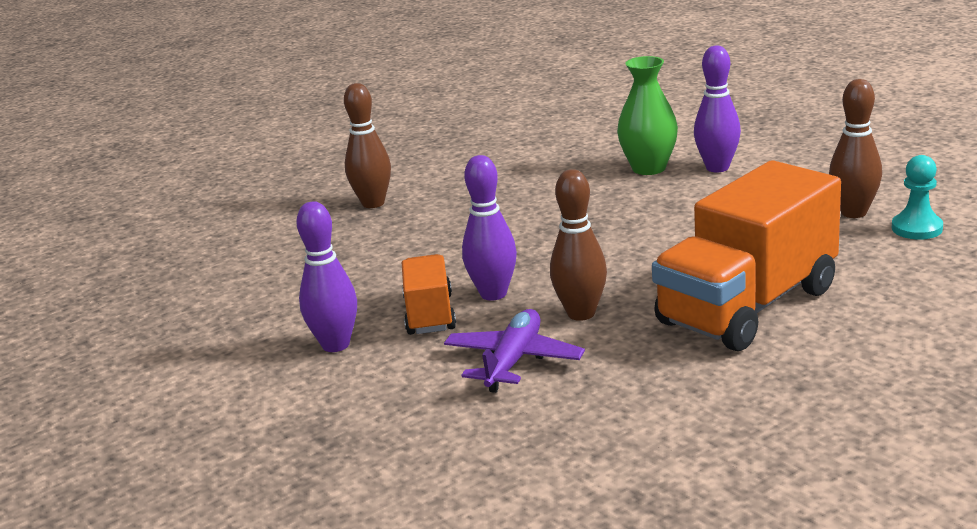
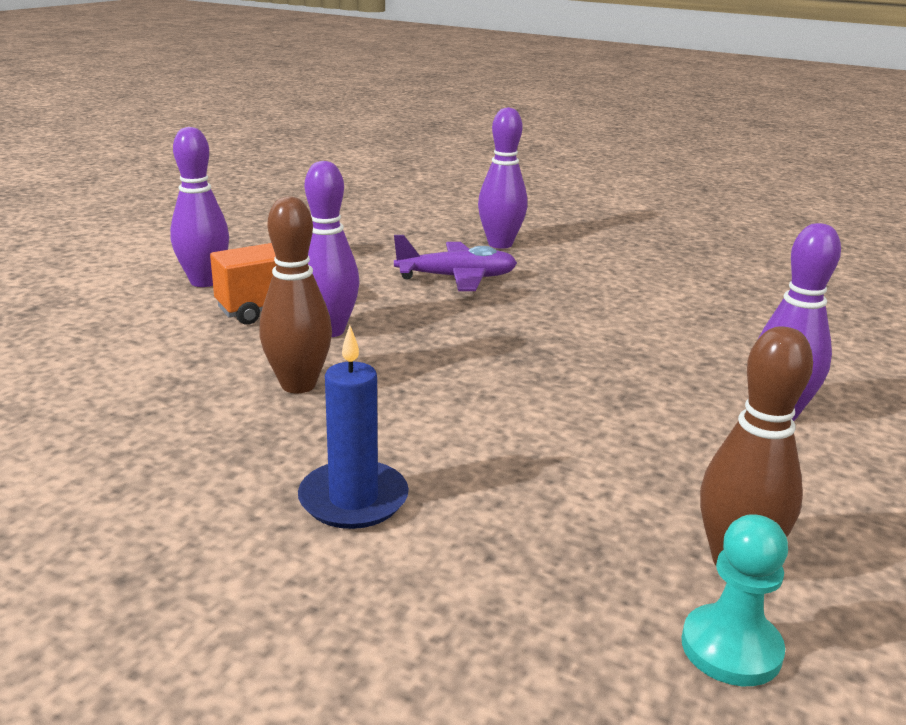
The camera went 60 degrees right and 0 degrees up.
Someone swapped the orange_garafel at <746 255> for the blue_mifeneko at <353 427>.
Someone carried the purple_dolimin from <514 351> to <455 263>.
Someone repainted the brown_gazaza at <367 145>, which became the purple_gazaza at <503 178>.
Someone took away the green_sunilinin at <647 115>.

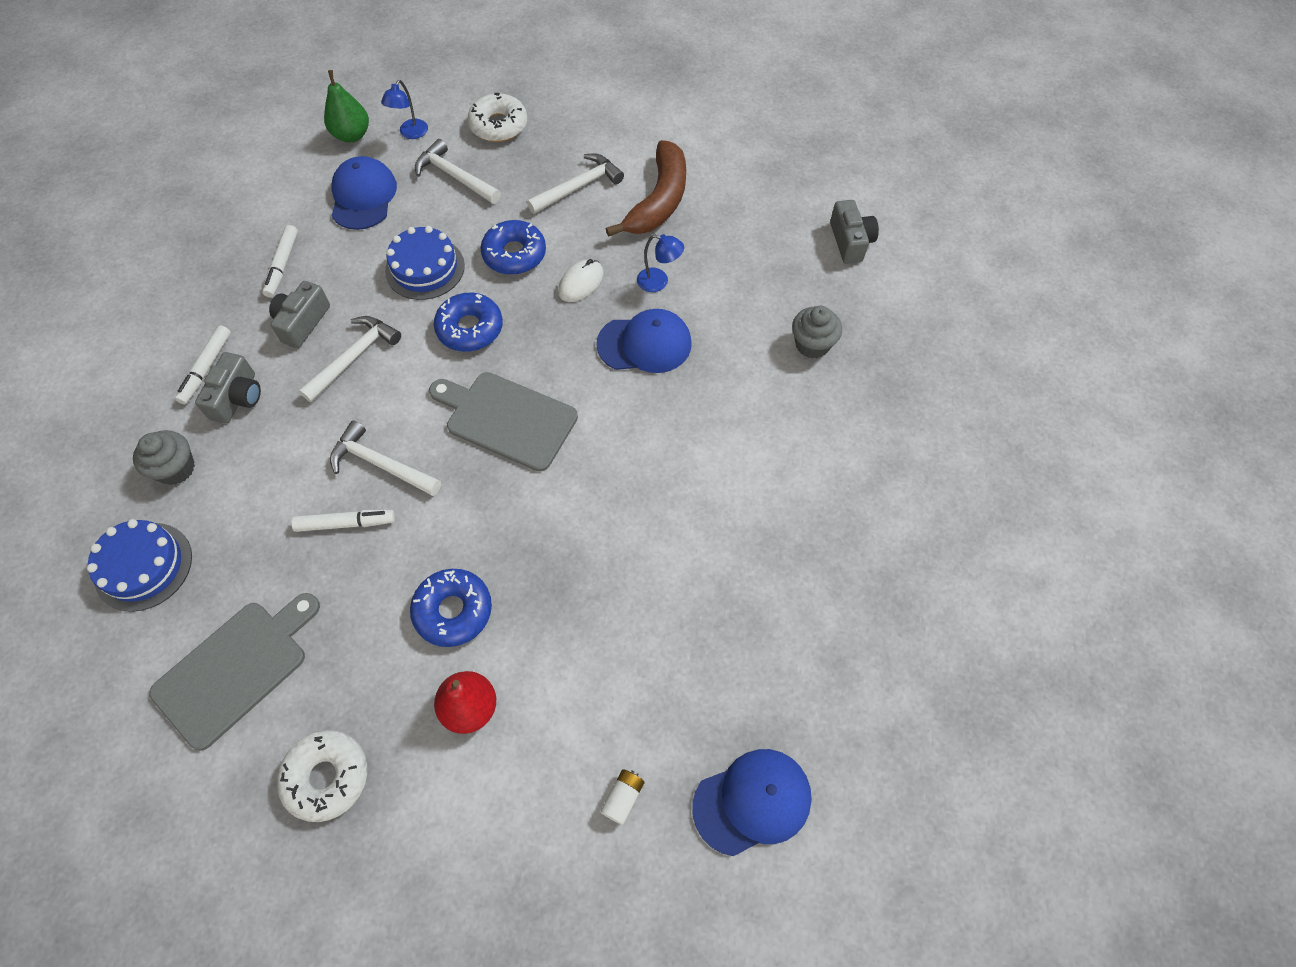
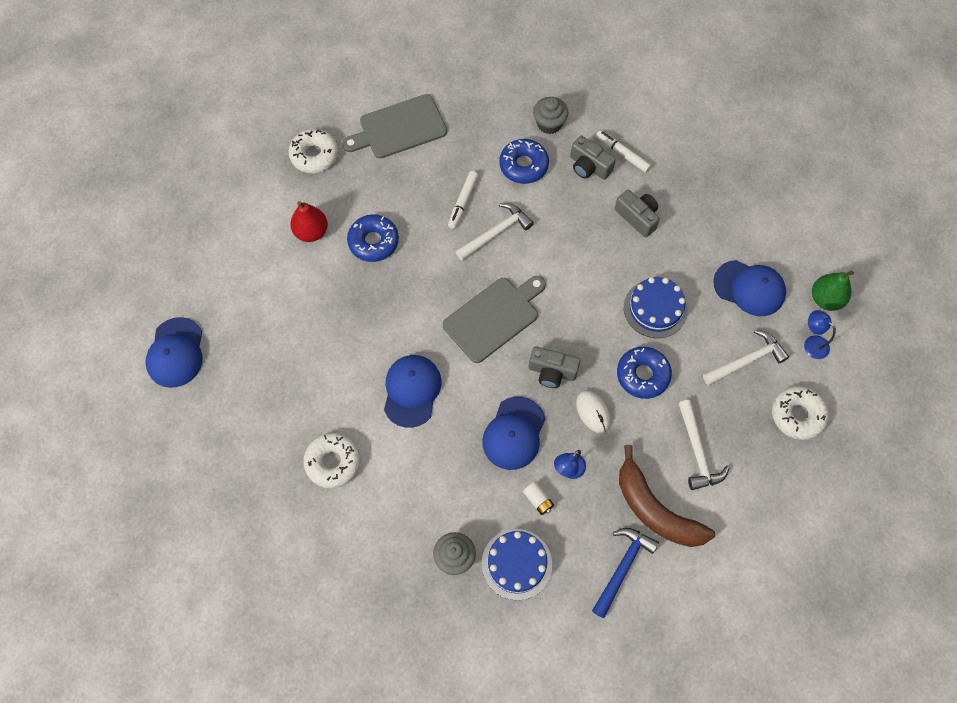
The camera went 115 degrees right and 5 degrees up.
Someone put down the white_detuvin at <332 460>.
Someone rotated the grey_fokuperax at <234 672> by 90 degrees clockwise.
Someone put down the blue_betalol at <413 391>.
Someone carried the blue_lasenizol from <139 565> to <517 564>.
Someone carried the blue_detuvin from <468 322> to <524 161>.
Someone carried the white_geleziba from <622 797> to <538 498>.
Someone carried the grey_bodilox from <854 232> to <554 367>.
Someone put down the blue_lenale at <625 573>.
Someone took away the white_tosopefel at <280 261>.
Someone took away the white_lenale at <350 359>.

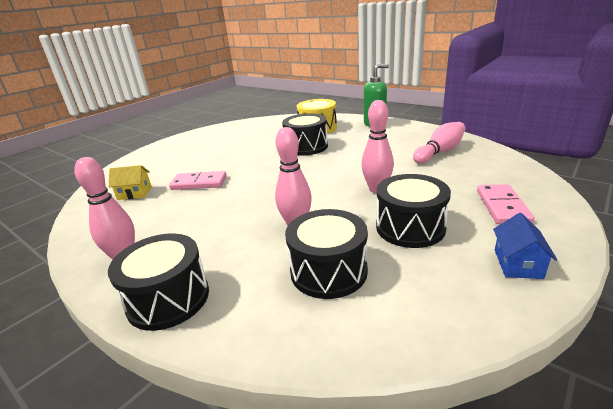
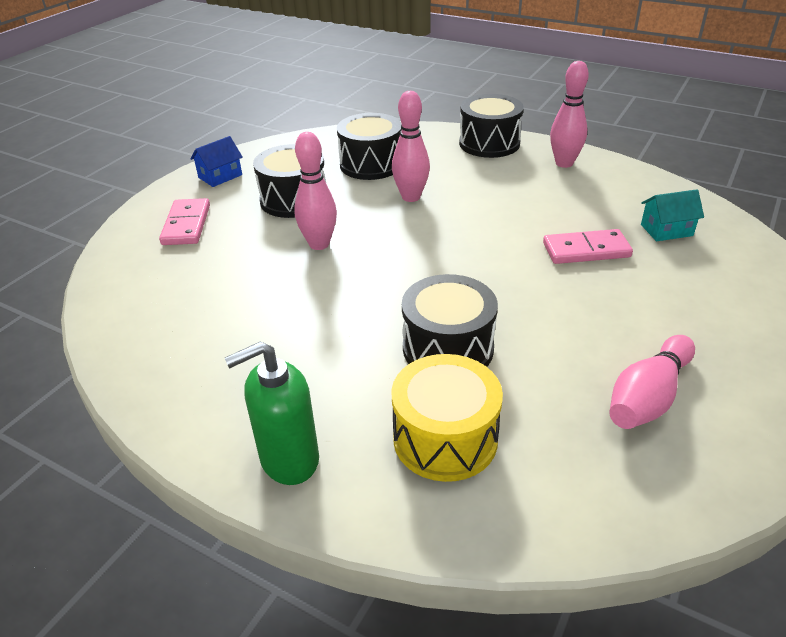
The camera went 170 degrees right and 10 degrees up.
Someone rotated the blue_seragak at <525 246> by 45 degrees clockwise.
Someone carried the pink_gazaza from <439 143> to <652 382>.
Someone repainted the yellow_seragak at <130 182>, which became the turquoise_seragak at <672 215>.

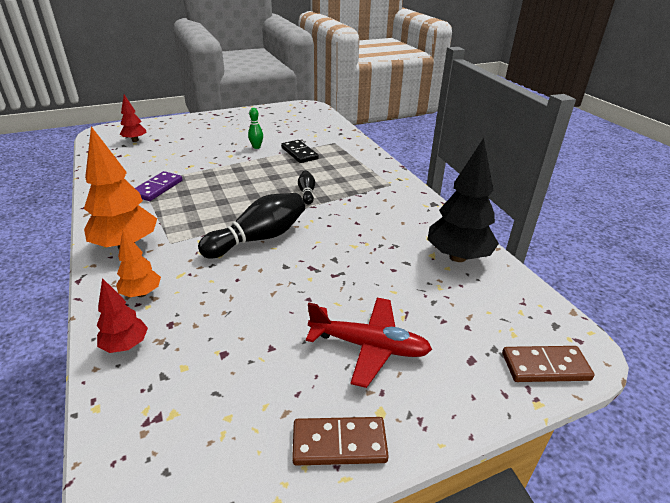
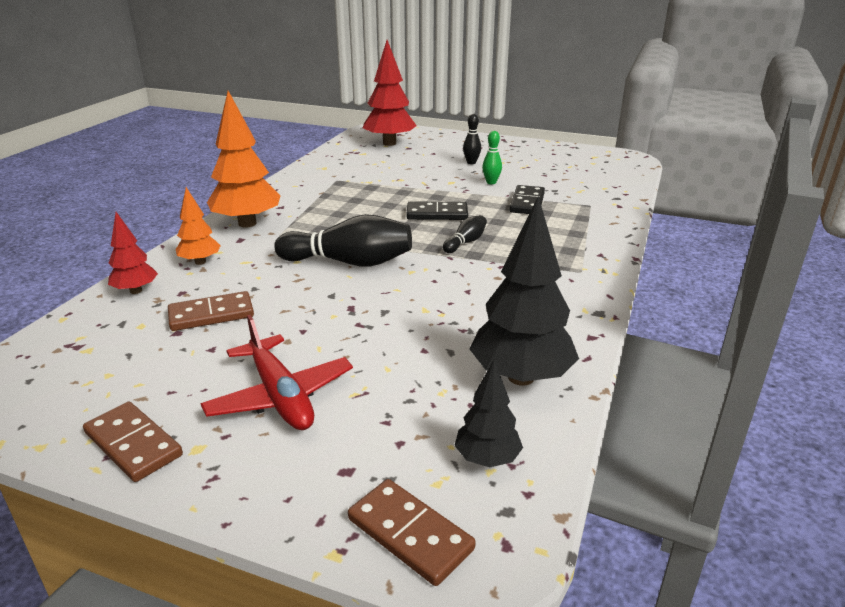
The camera went 45 degrees right and 5 degrees down.
Someone put down the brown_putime at <211 311>.
Someone scaled the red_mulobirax at <133 118> by 1.84.
Someone put down the black_putime at <437 211>.
Someone put down the black_mulobirax at <488 413>.
Someone put down the black_gazaza at <472 139>.
Someone took away the purple_putime at <158 186>.

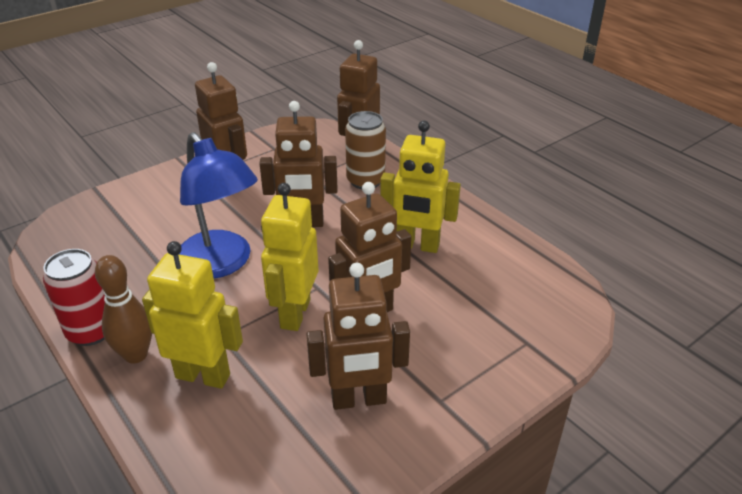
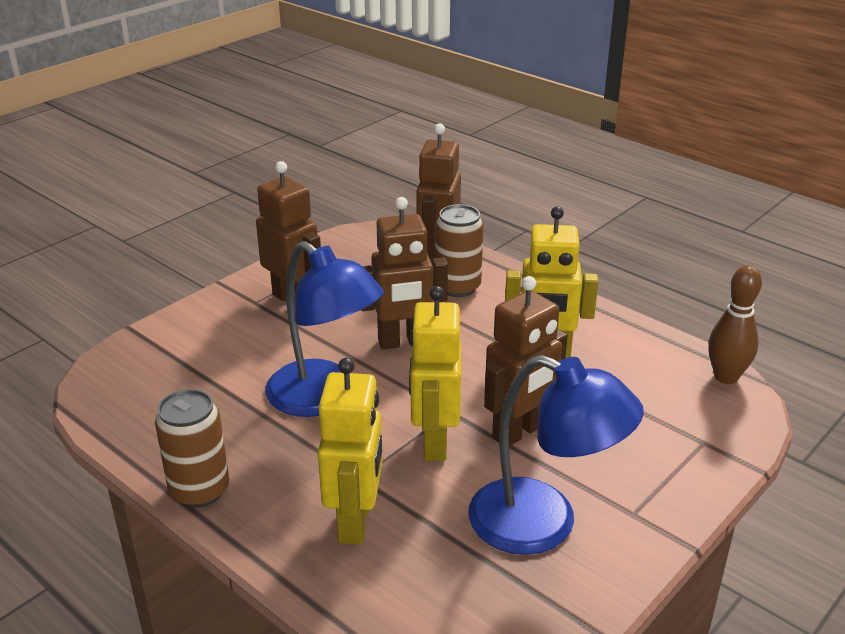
The camera went 10 degrees left and 5 degrees down.
Someone repainted the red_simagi at <74 297>, which became the brown_simagi at <192 448>.
Someone rotated the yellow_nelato at <192 315> by 90 degrees clockwise.
Someone swapped the brown_nelato at <358 336> for the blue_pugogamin at <556 455>.
Someone carried the brown_gazaza from <123 309> to <735 324>.

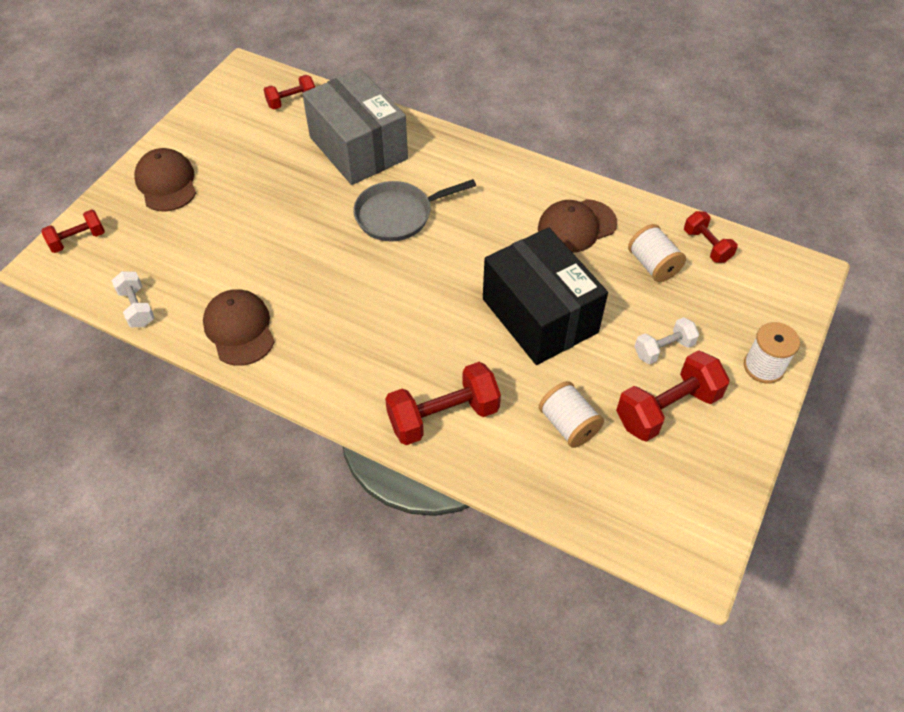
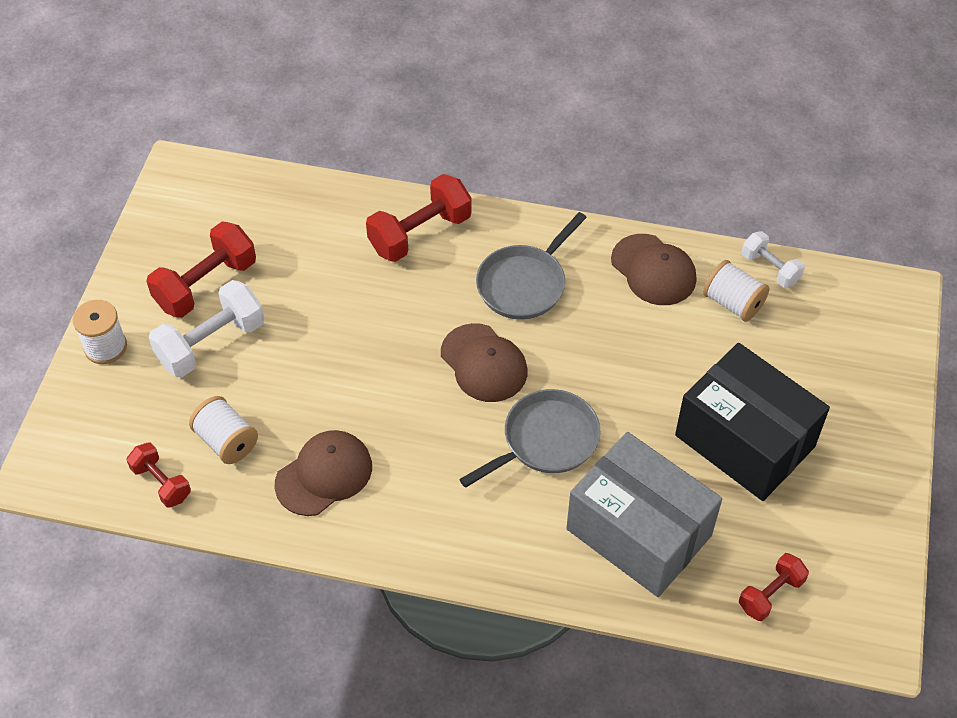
The camera went 165 degrees right and 0 degrees up.
Someone scaled the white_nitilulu at <666 340> by 1.69.
Someone carried the brown_betalol from <165 180> to <484 362>.
Someone put down the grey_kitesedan at <531 266>.
Someone carried the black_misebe from <545 296> to <752 422>.
Someone carried the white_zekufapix from <571 414> to <736 291>.
Someone took away the red_nitilulu at <73 231>.

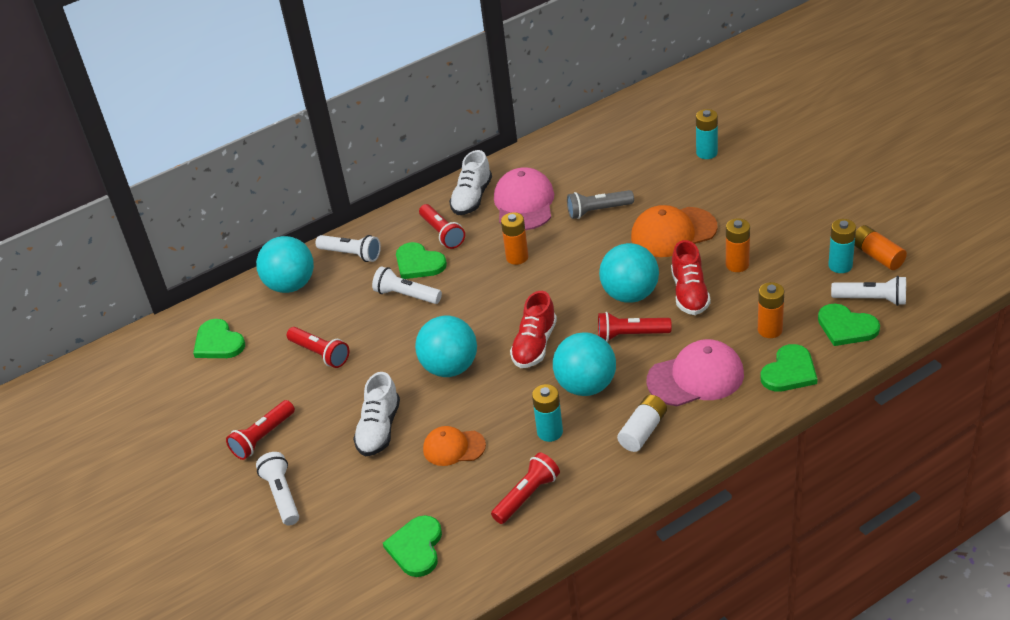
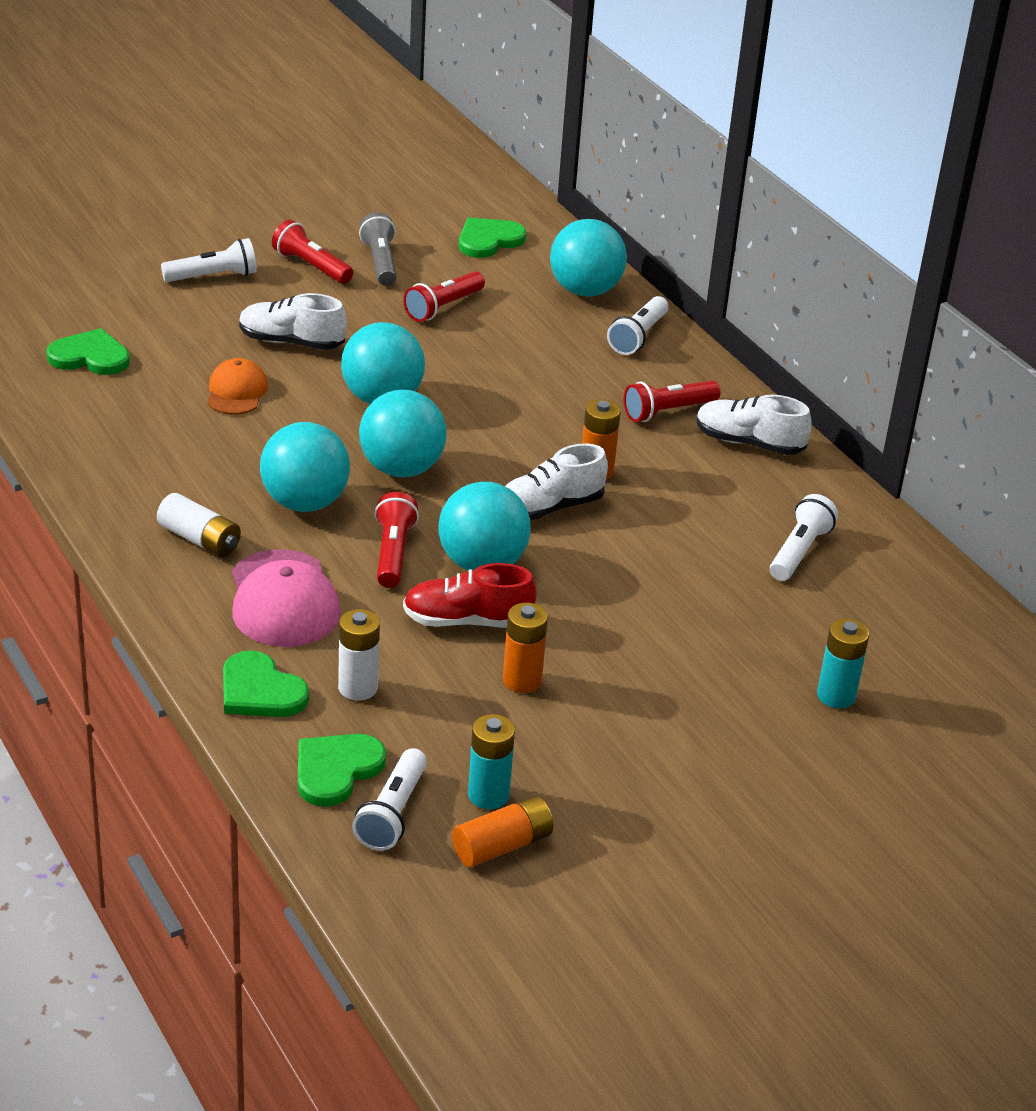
The camera went 85 degrees right and 5 degrees down.
Someone repainted the orange_geleziba at <771 310>, which became the white_geleziba at <359 654>.
Someone carried the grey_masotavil from <600 204> to <378 249>.
Someone swapped the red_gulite at <533 329> for the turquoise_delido at <403 433>.
Someone put down the white_gulite at <556 482>.
Someone carried the white_masotavil from <407 285> to <804 537>.
Someone took away the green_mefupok at <421 260>.
Someone took away the red_masotavil at <525 488>.
Someone took away the pink_betalol at <524 198>.
Someone took away the turquoise_geleziba at <547 413>.
Someone took away the orange_betalol at <674 231>.

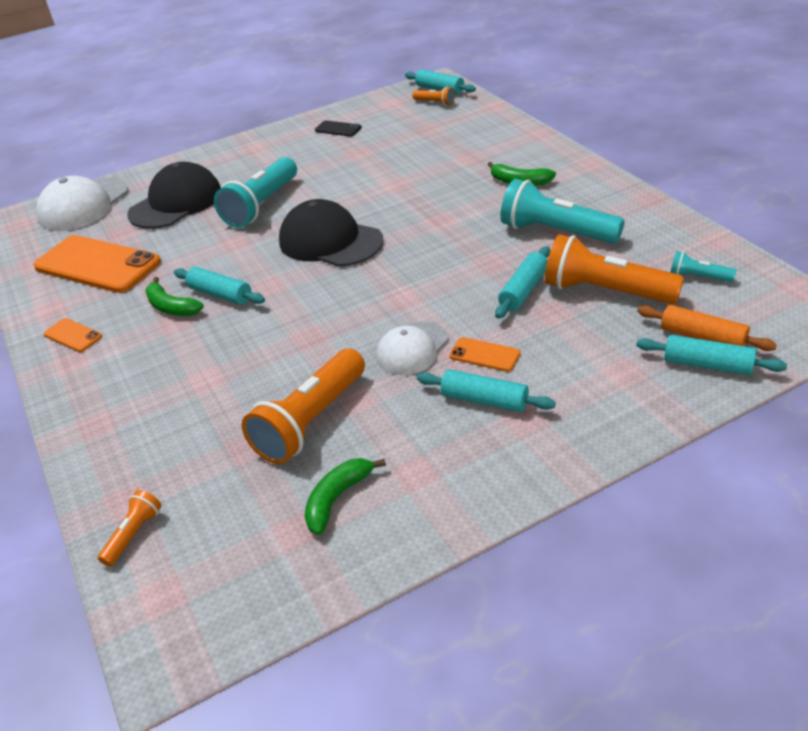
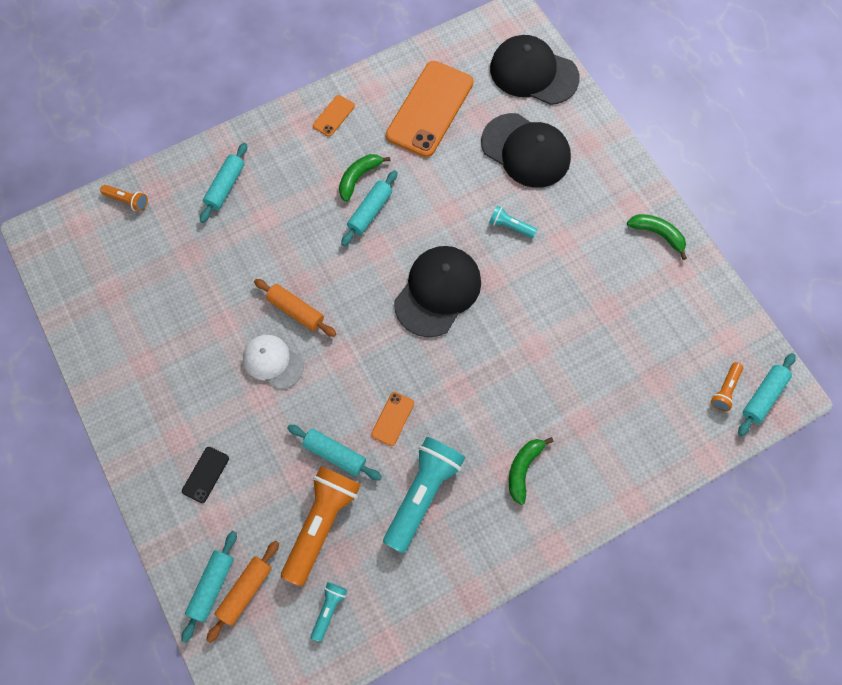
The camera went 85 degrees right and 30 degrees up.
Someone carried the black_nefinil from <338 128> to <205 475>.
Someone carried the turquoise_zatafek from <486 390> to <223 183>.
Someone put down the orange_zatafek at <295 308>.
Someone carried the orange_nefinil from <484 354> to <392 419>.
Someone scaled the turquoise_masotavil at <255 192> by 0.47.
Someone repainted the white_betalol at <82 203>, which became the black_betalol at <535 70>.
Someone carried the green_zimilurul from <345 496> to <657 237>.
Someone took away the orange_masotavil at <303 406>.

